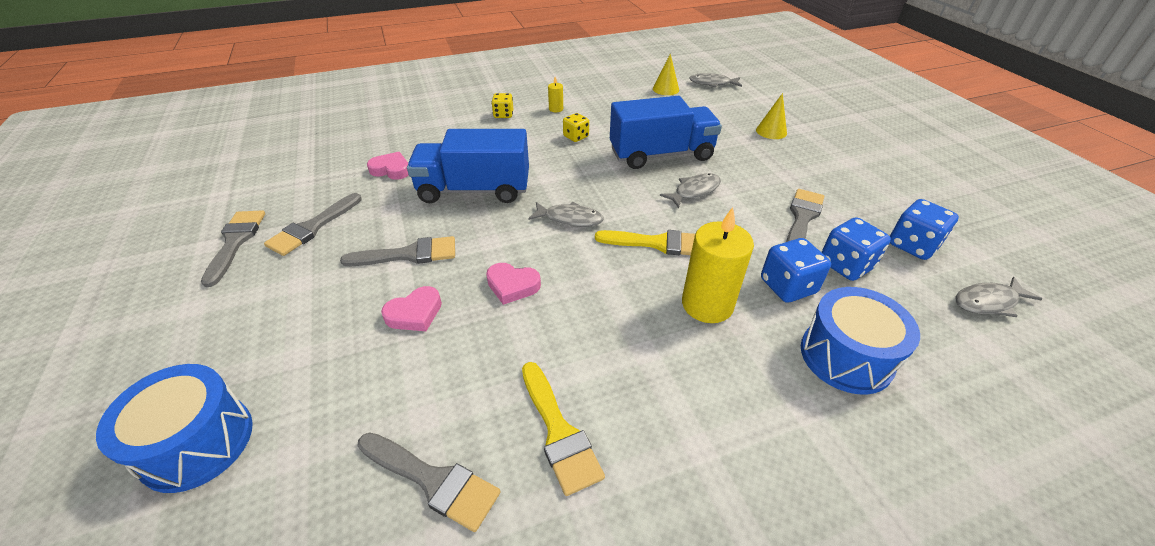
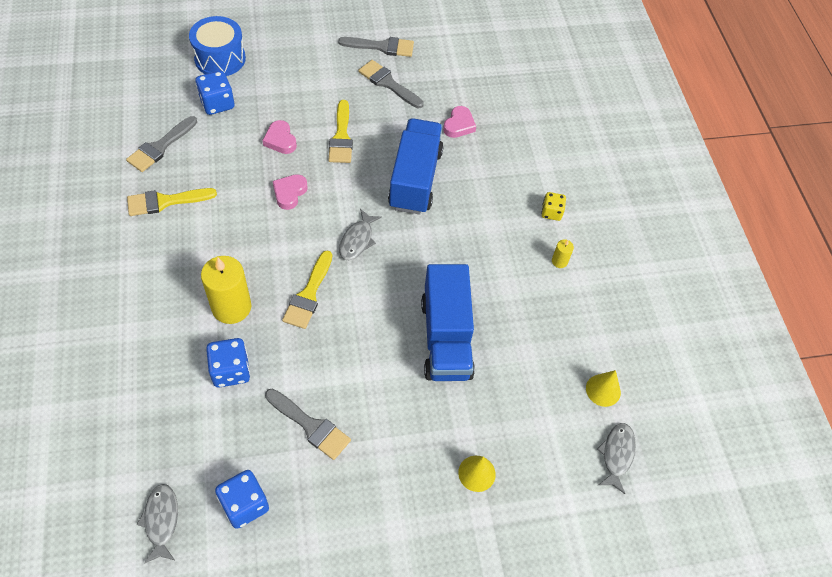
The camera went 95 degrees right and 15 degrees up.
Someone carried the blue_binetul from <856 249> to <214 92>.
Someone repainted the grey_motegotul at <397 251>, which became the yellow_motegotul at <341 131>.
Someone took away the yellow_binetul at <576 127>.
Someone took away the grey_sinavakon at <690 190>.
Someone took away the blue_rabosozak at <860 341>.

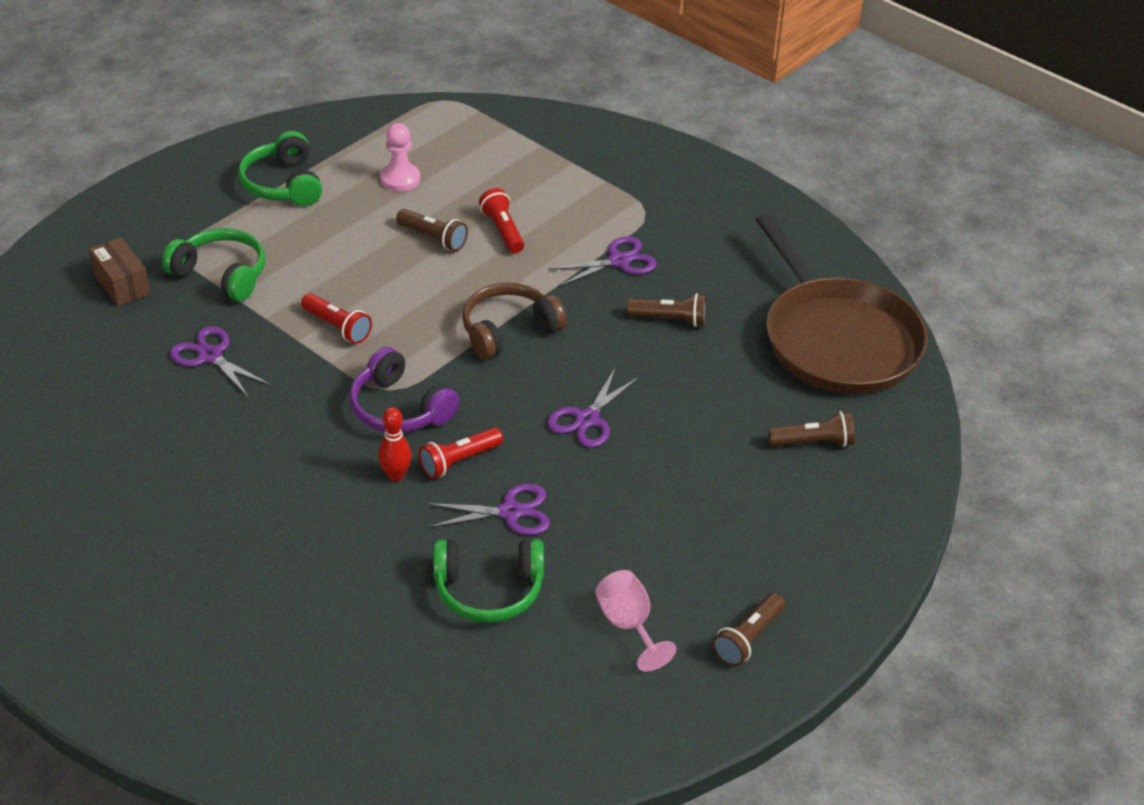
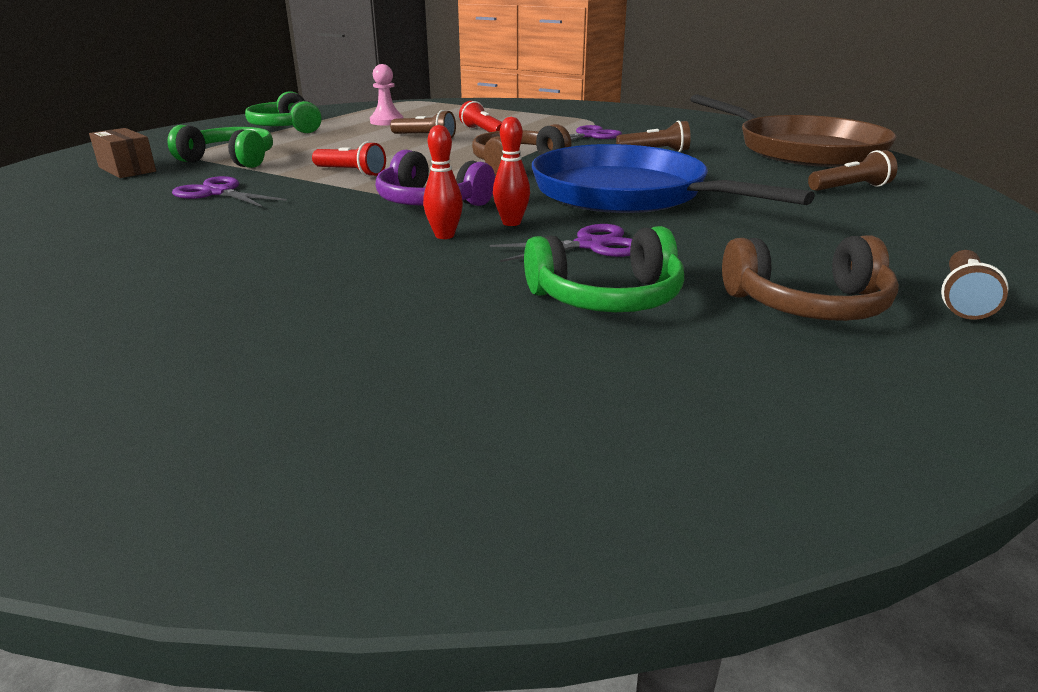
The camera went 10 degrees left and 15 degrees down.
Someone swapped the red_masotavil at <461 453> for the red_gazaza at <511 171>.
Someone swapped the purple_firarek at <593 408> for the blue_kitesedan at <673 178>.
Someone swapped the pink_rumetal at <636 621> for the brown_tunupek at <810 278>.

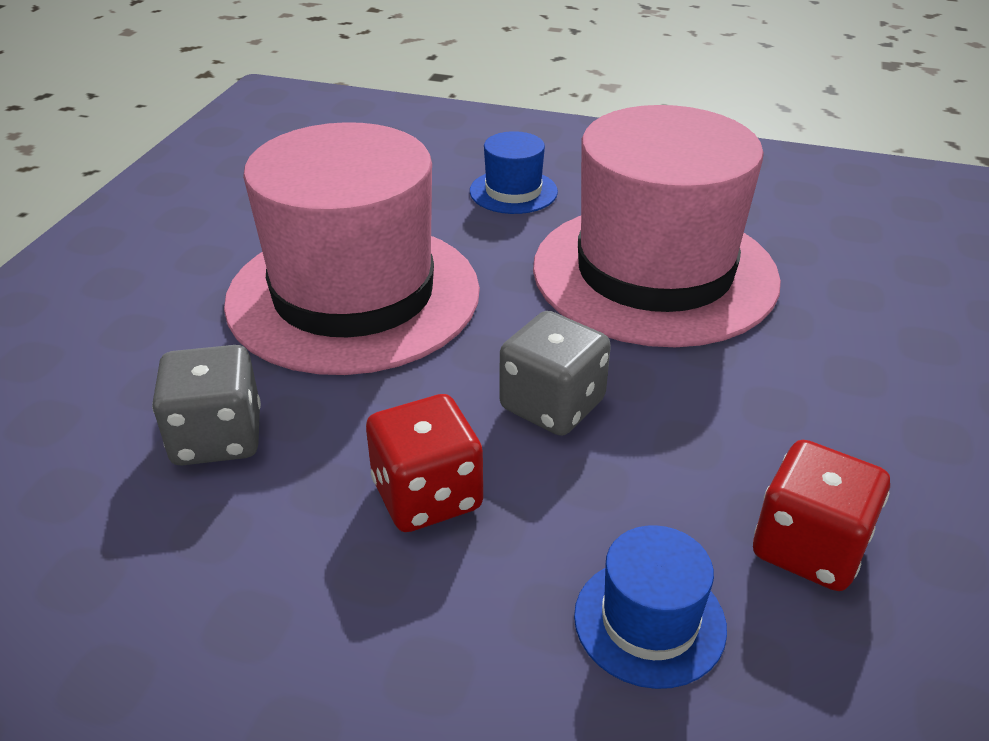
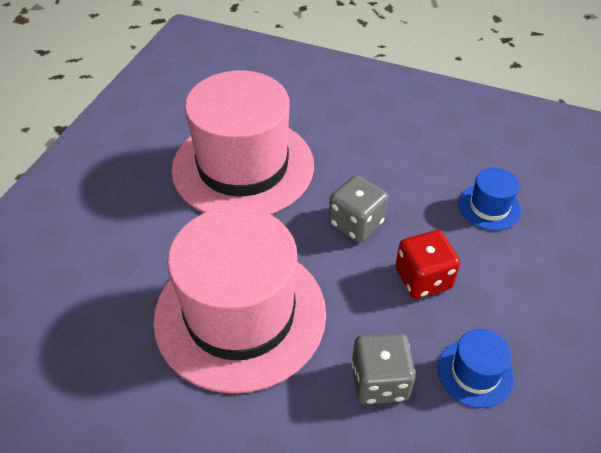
The camera went 85 degrees left and 10 degrees up.
Someone carried the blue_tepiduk from <514 172> to <476 368>.
Someone took away the red_binetul at <821 515>.

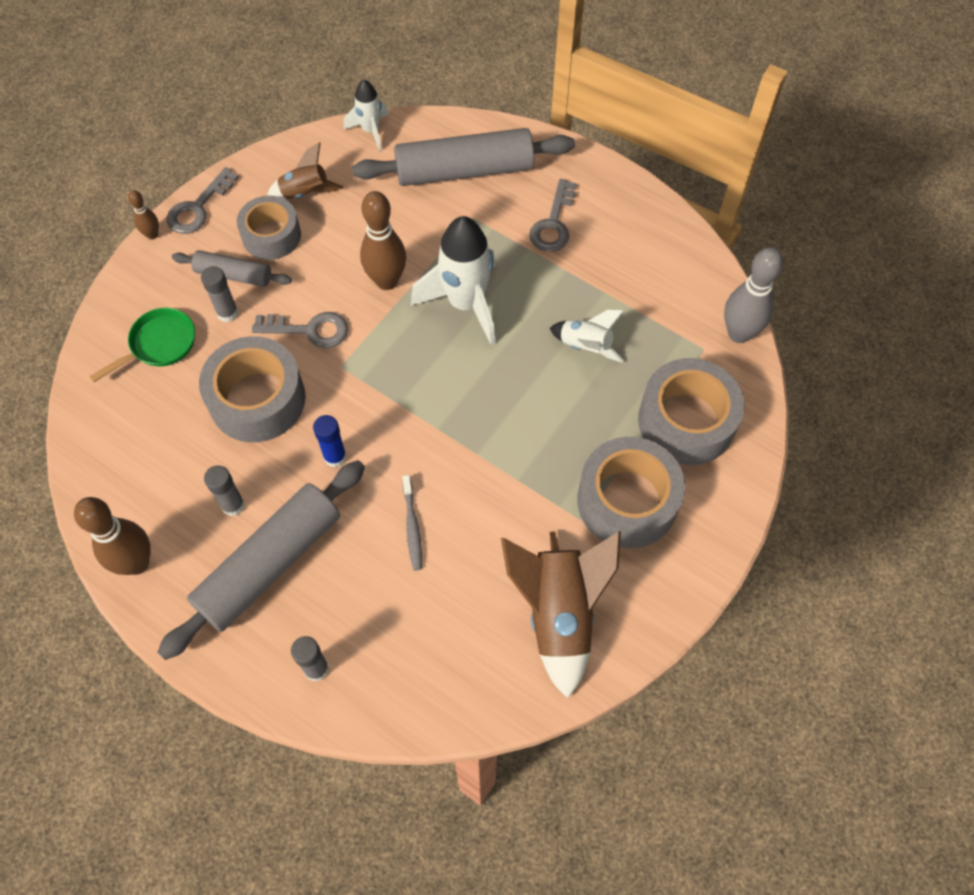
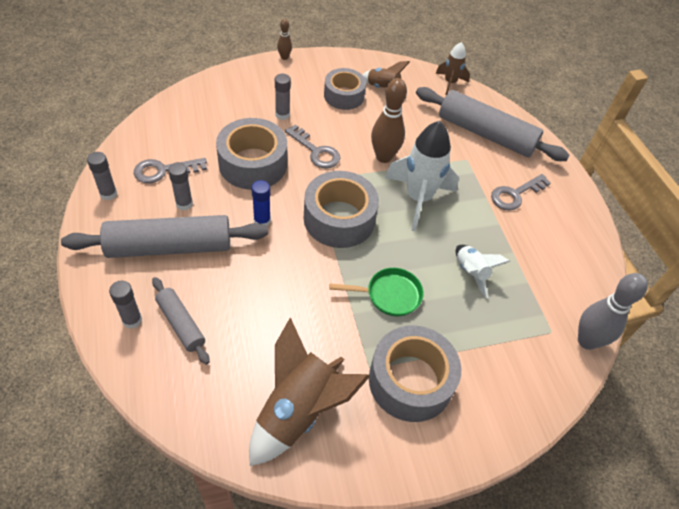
The camera went 35 degrees right and 10 degrees down.
Someone swapped the brown_gazaza at <112 536> for the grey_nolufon at <102 176>.
Someone carried the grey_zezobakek from <203 200> to <170 170>.
Someone carried the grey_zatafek from <232 268> to <181 321>.
Someone carried the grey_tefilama from <691 411> to <341 209>.
Someone carried the green_kitesedan from <142 345> to <376 292>.
Someone repainted the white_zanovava at <366 115>, which became the brown_zanovava at <452 68>.
Someone took away the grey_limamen at <412 522>.

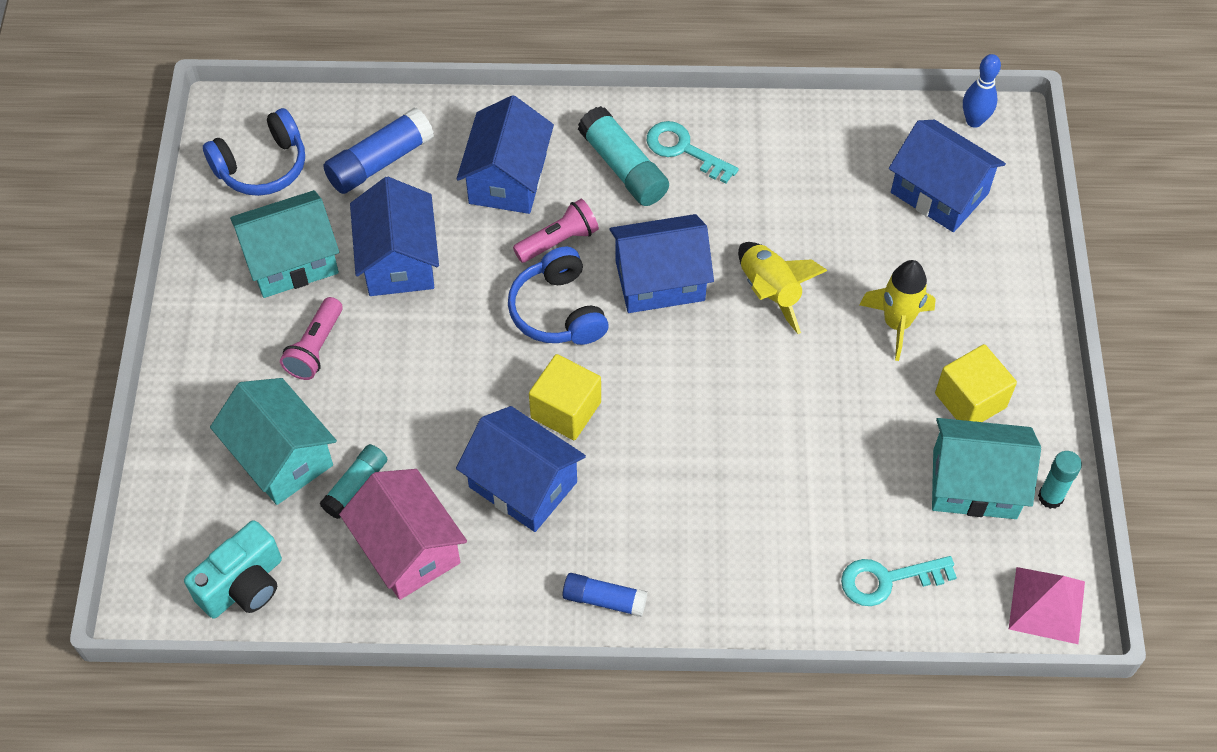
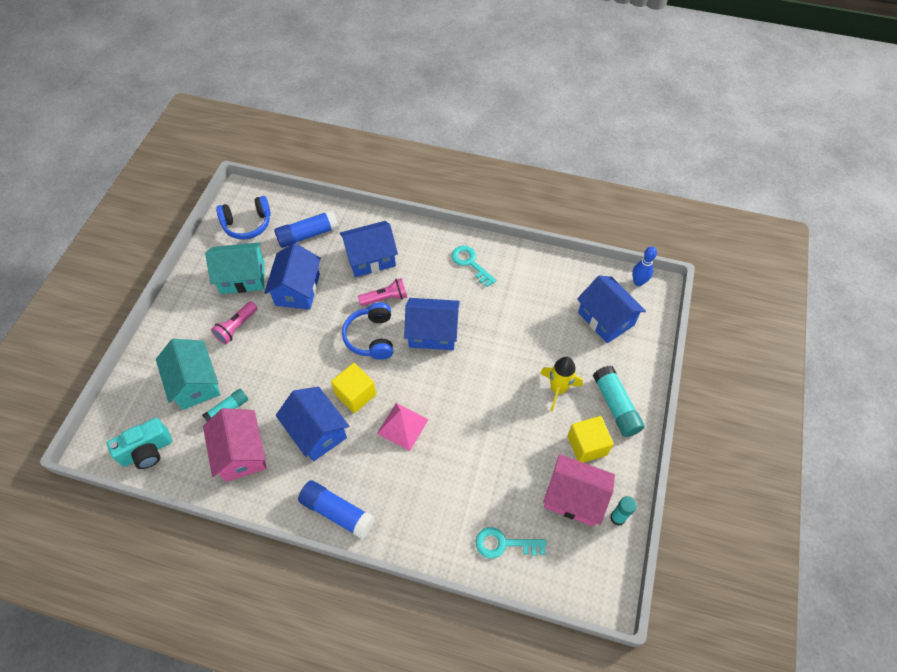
The camera went 15 degrees right and 0 degrees up.
Someone scaled the blue_nolufon at <605 595> by 1.57.
Someone rotated the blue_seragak at <505 154> by 45 degrees clockwise.
Someone carried the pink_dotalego from <1047 605> to <403 427>.
Someone repainted the turquoise_seragak at <986 468>, which became the pink_seragak at <579 490>.
Someone carried the turquoise_nolufon from <623 156> to <619 401>.
Someone took away the yellow_zanovava at <783 288>.

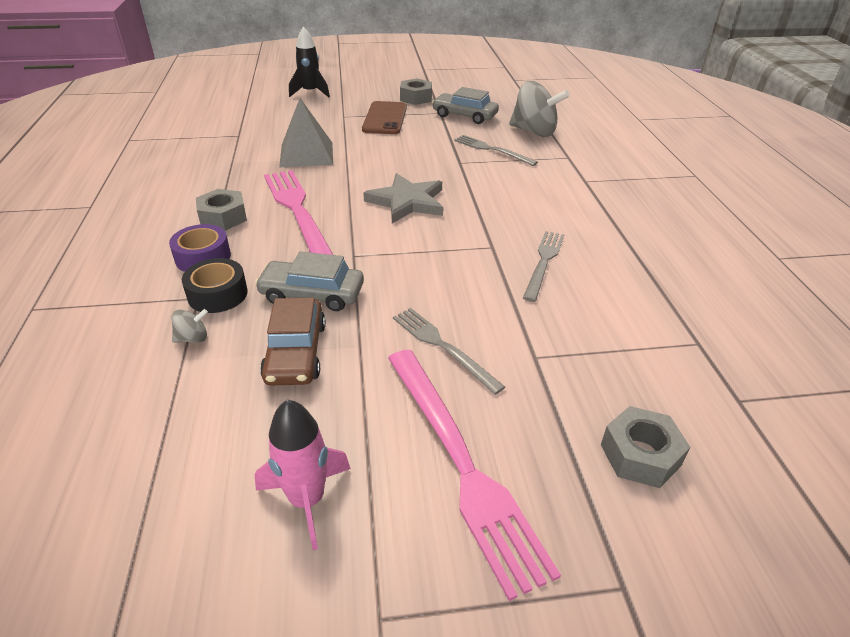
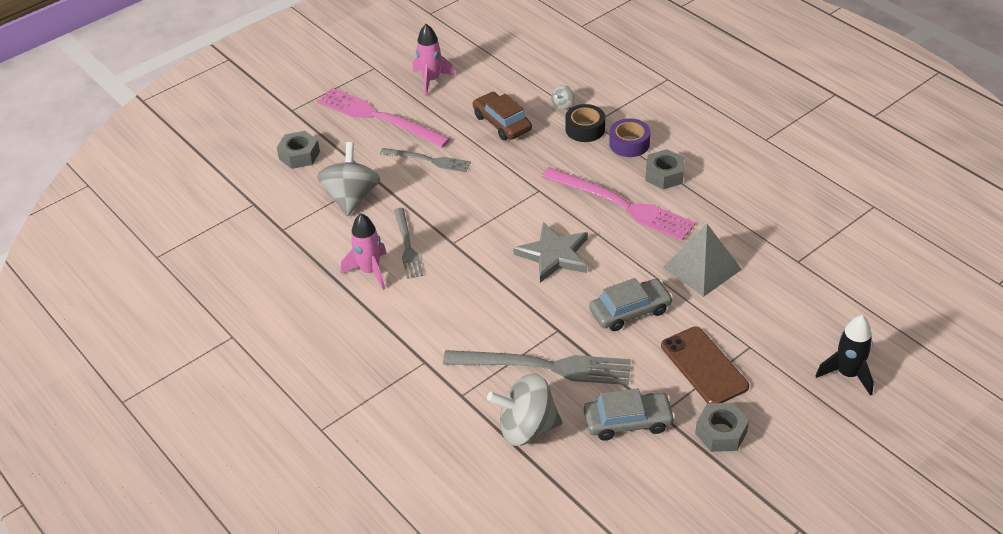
The camera went 150 degrees right and 5 degrees up.
Someone put down the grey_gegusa at <348 179>.
Someone put down the pink_zanovava at <364 251>.
Someone scaled the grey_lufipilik at <496 150> by 1.71.
Someone carried the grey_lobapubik from <309 281> to <631 304>.

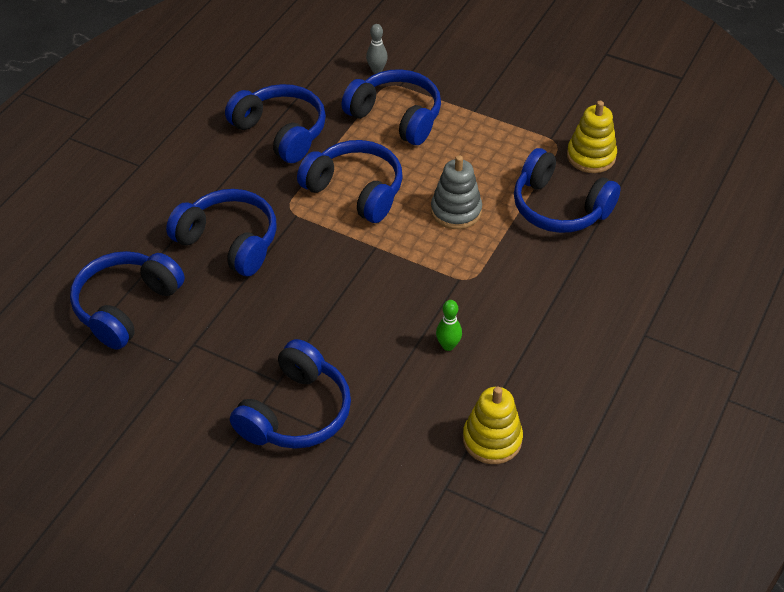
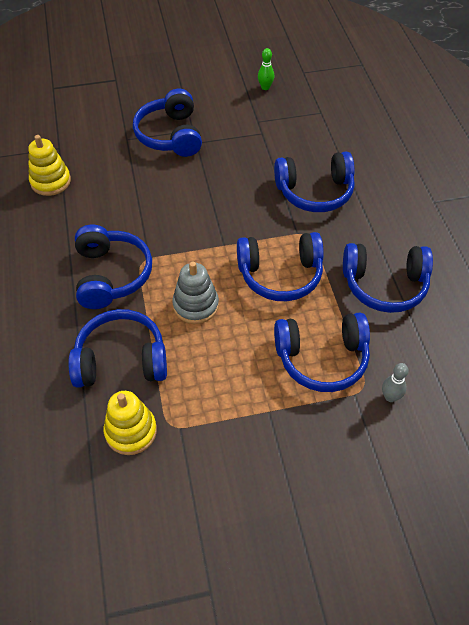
The camera went 140 degrees right and 5 degrees up.
Someone carried the blue_tunupek from <127 300> to <113 266>.
Someone carried the green_gazaza from <449 325> to <266 69>.

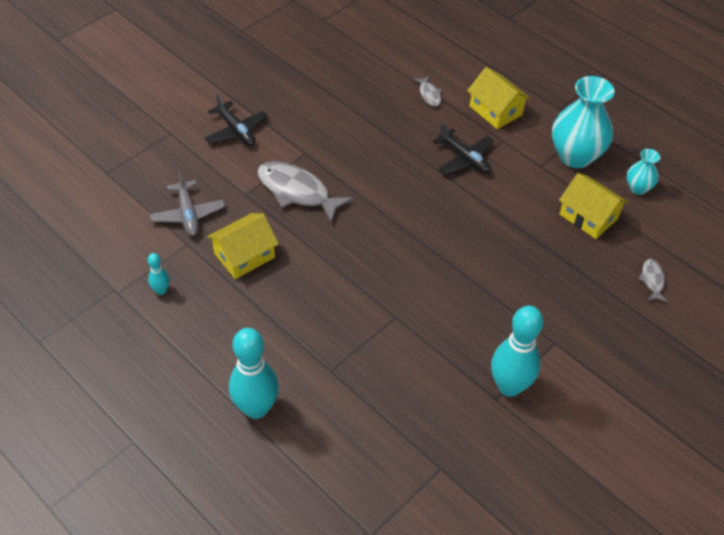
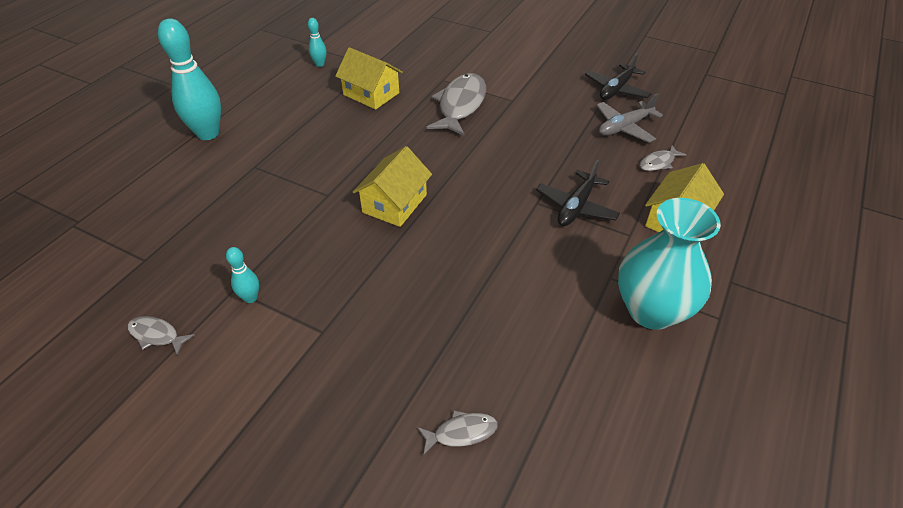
The camera went 75 degrees right and 5 degrees down.
Someone put down the grey_sinavakon at <161 335>.
Someone scaled the turquoise_gazaza at <517 351> by 0.46.
Someone carried the yellow_seragak from <594 206> to <392 186>.
Someone carried the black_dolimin from <236 119> to <618 76>.
Someone carried the grey_dolimin from <187 203> to <629 118>.
Someone took away the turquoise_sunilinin at <643 172>.

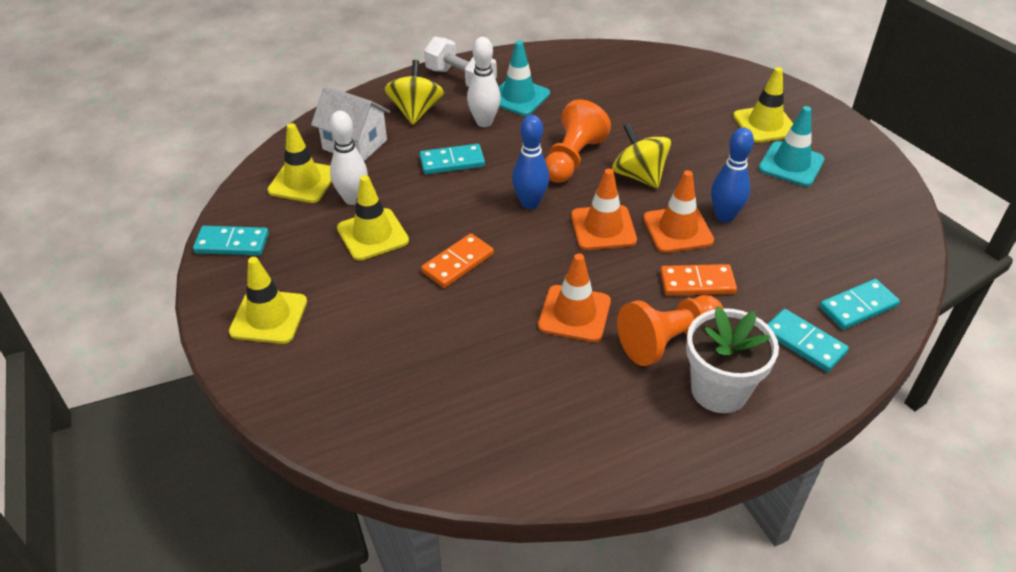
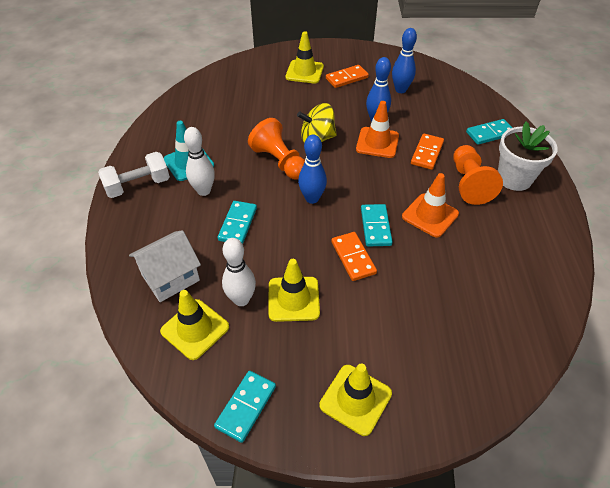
The camera went 65 degrees left and 5 degrees up.
Someone swapped the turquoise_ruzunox at <791 146> for the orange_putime at <347 76>.
Someone carried the turquoise_putime from <859 304> to <376 225>.
Someone put down the blue_gazaza at <404 60>.
Someone took away the yellow_gegusa at <414 92>.
Someone took away the orange_ruzunox at <604 209>.

